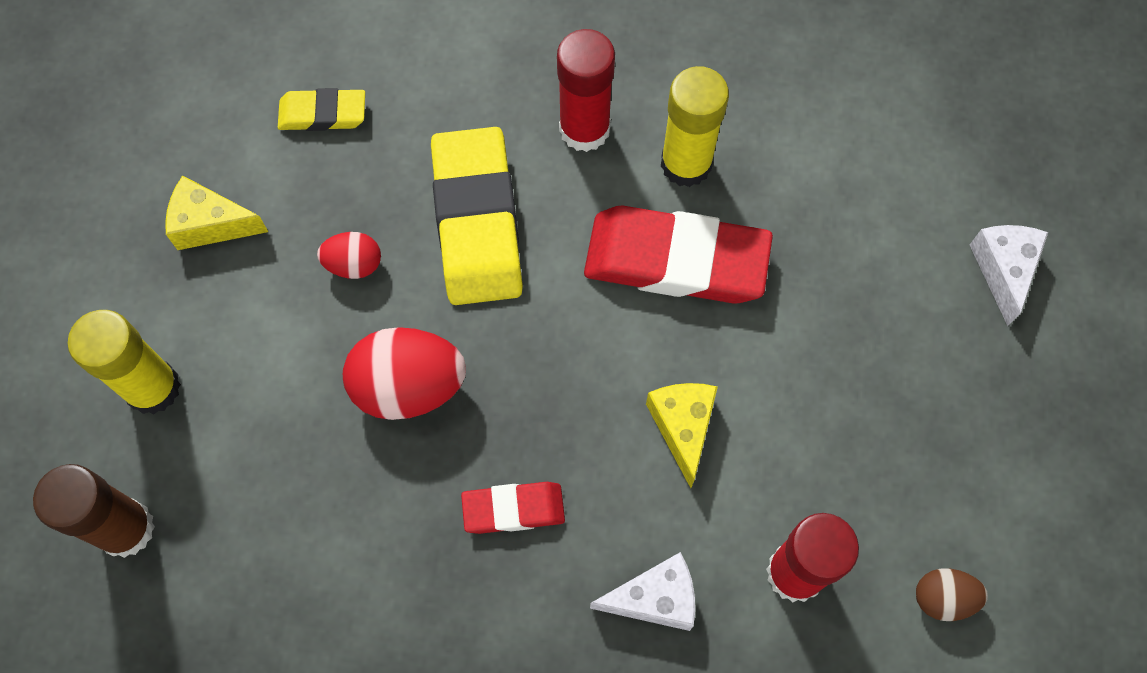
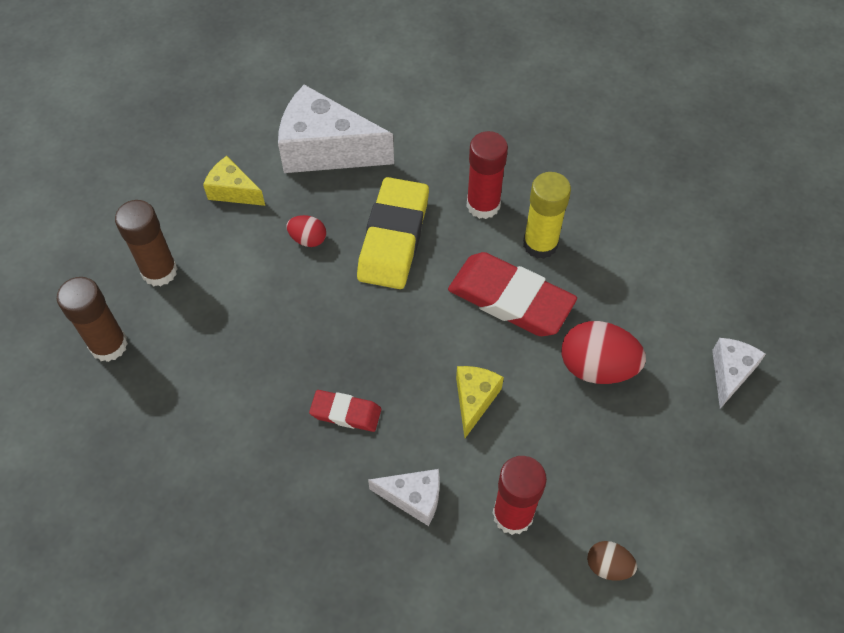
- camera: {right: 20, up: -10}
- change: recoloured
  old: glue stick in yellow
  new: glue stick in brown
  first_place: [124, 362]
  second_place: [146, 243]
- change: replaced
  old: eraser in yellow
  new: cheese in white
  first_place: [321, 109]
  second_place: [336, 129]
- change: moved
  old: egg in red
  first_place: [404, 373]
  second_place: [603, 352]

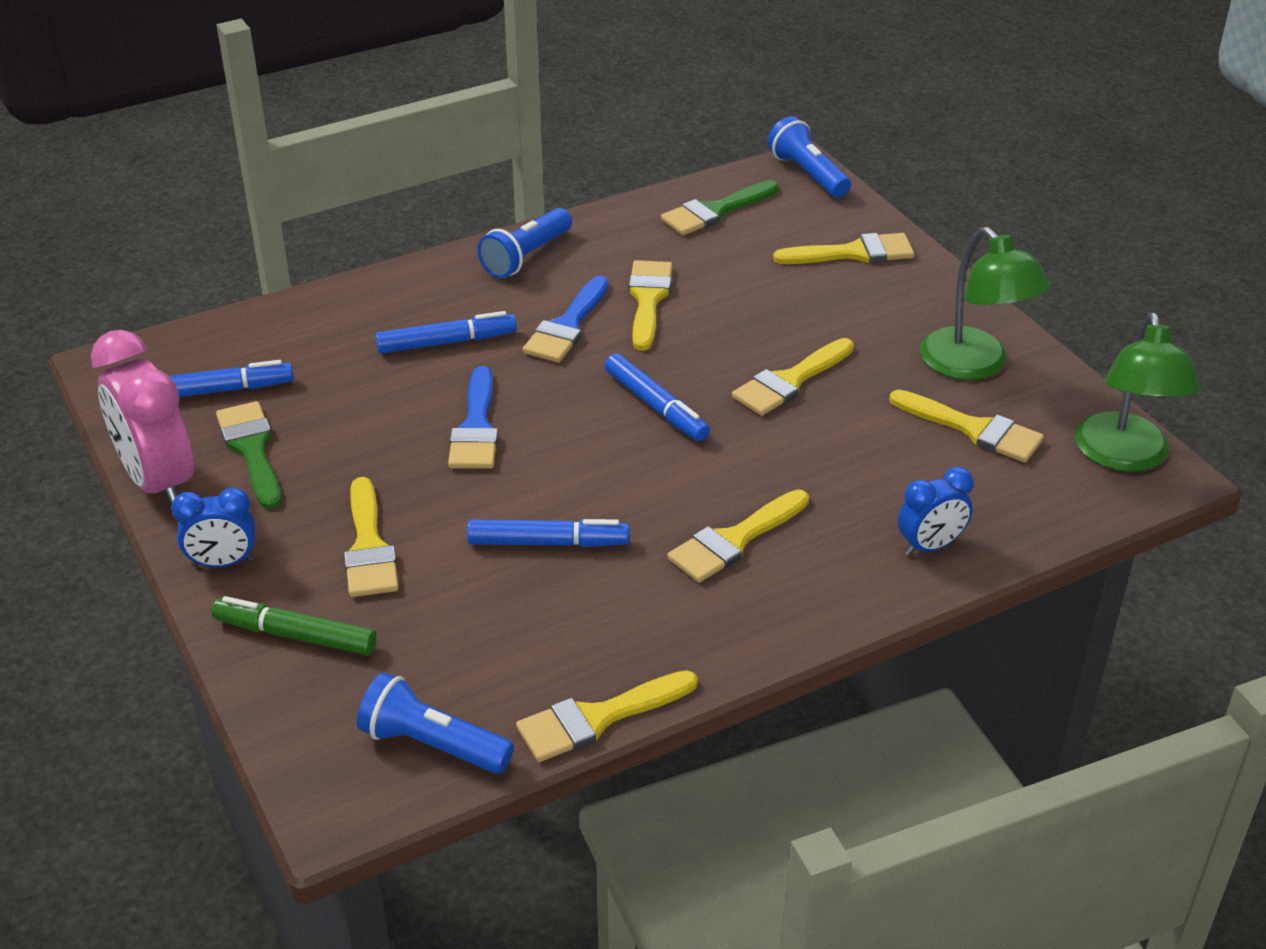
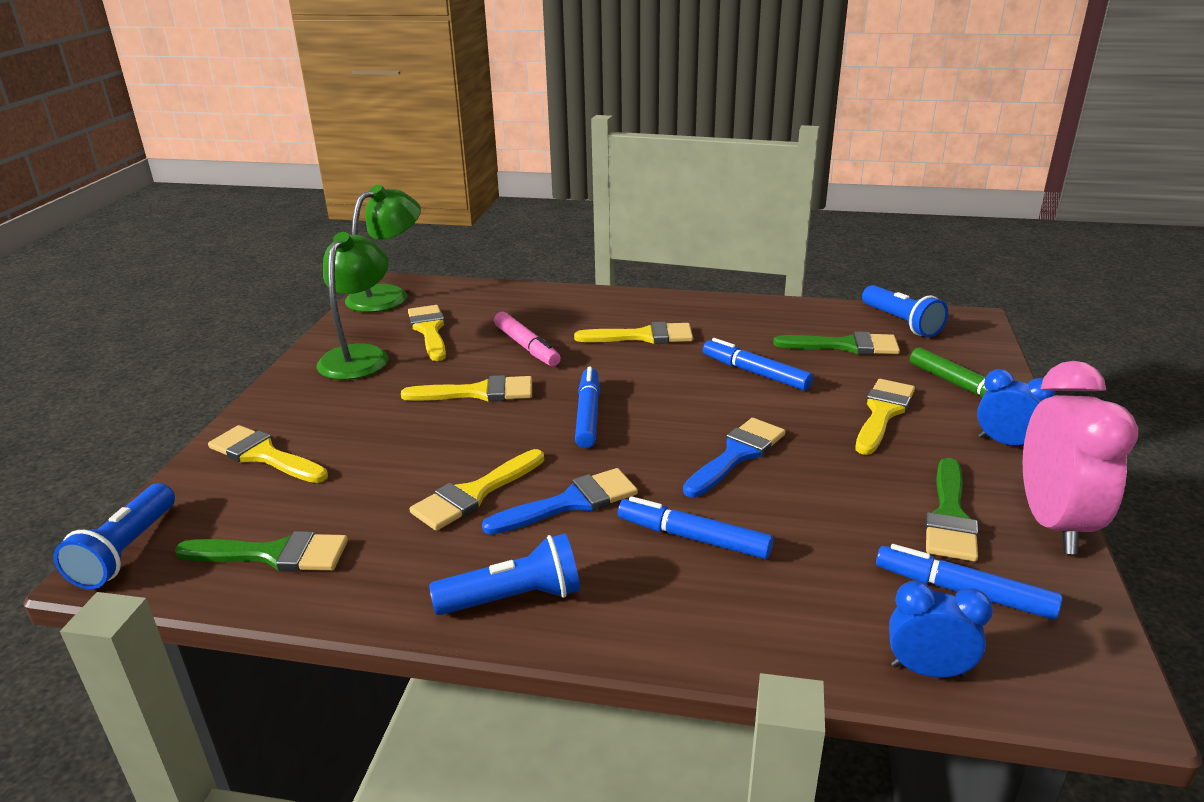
- camera: {right: -140, up: -10}
- change: added
  new: marker in pink
  second_place: [527, 339]
- change: added
  new: brush in green
  second_place: [836, 343]
- change: moved
  old: clock in blue
  first_place: [936, 511]
  second_place: [941, 629]
- change: removed
  old: brush in yellow
  first_place: [607, 716]

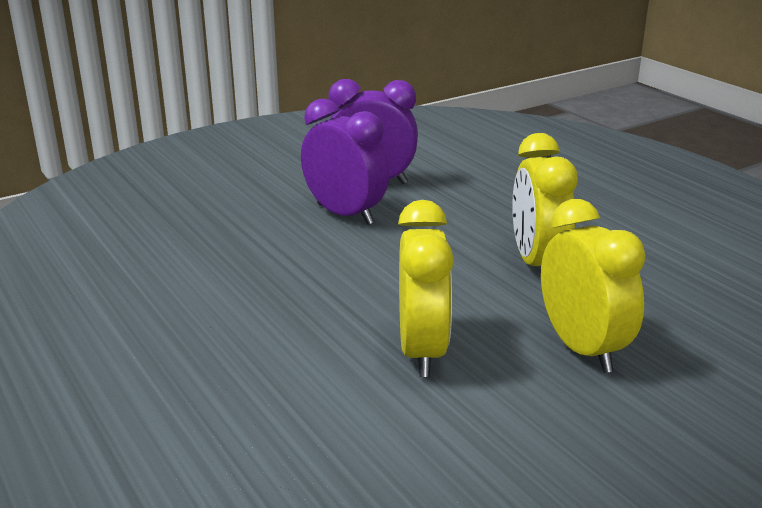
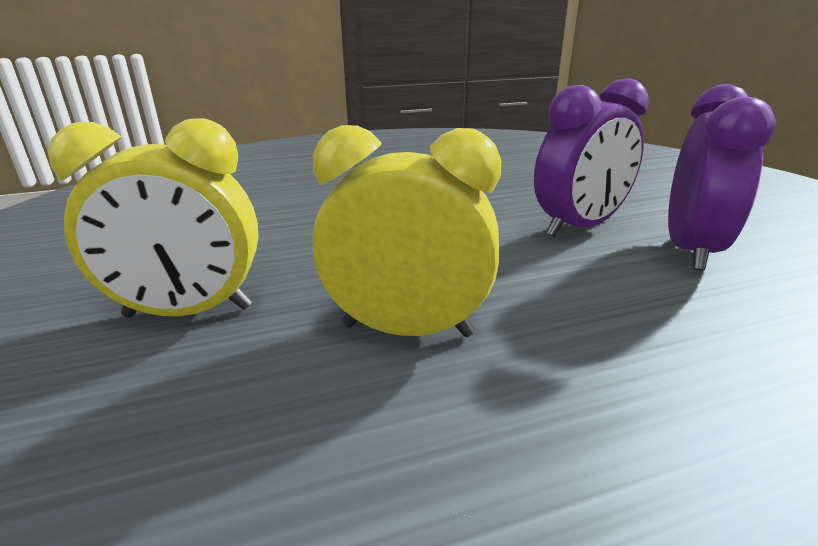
- camera: {right: 105, up: 0}
- change: removed
  old: clock in yellow
  first_place: [426, 288]

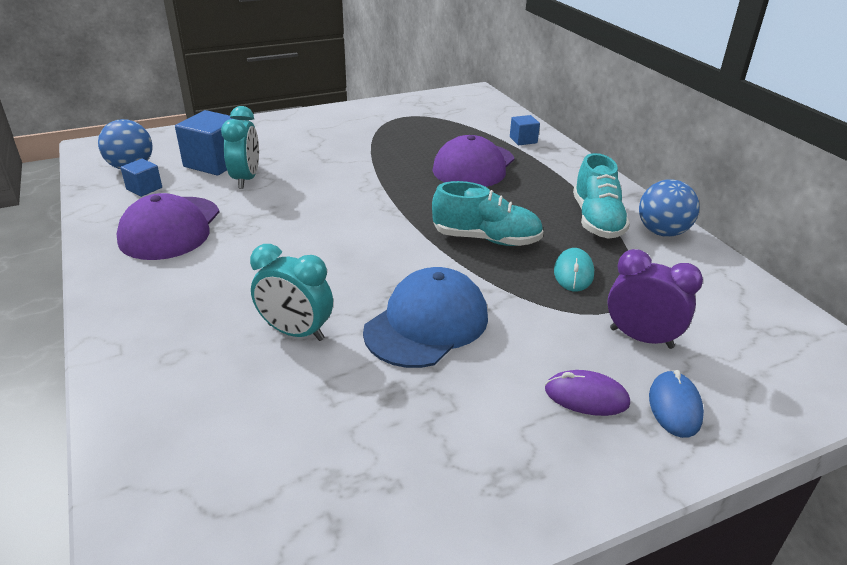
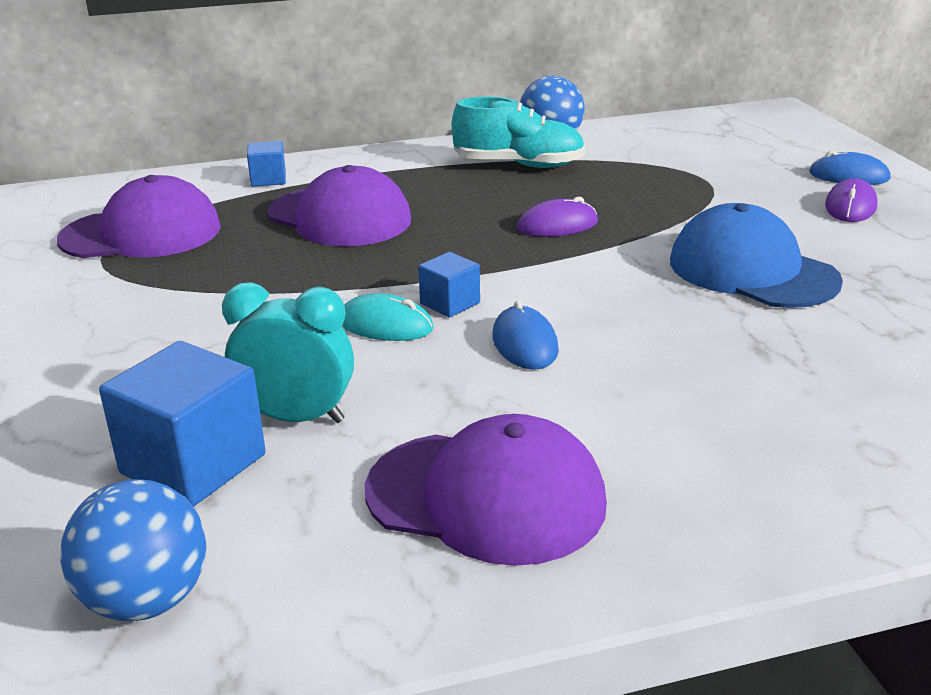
- camera: {right: -80, up: -5}
- change: added
  new: cap in purple
  second_place: [139, 216]
- change: moved
  old: mouse in turquoise
  first_place: [574, 269]
  second_place: [388, 317]
- change: moved
  old: cube in blue
  first_place: [141, 178]
  second_place: [449, 284]
- change: added
  new: mouse in blue
  second_place: [526, 334]
- change: replaced
  old: shoe in turquoise
  new: mouse in purple
  first_place: [488, 213]
  second_place: [557, 217]
- change: removed
  old: clock in turquoise
  first_place: [291, 292]
- change: removed
  old: clock in purple
  first_place: [655, 299]

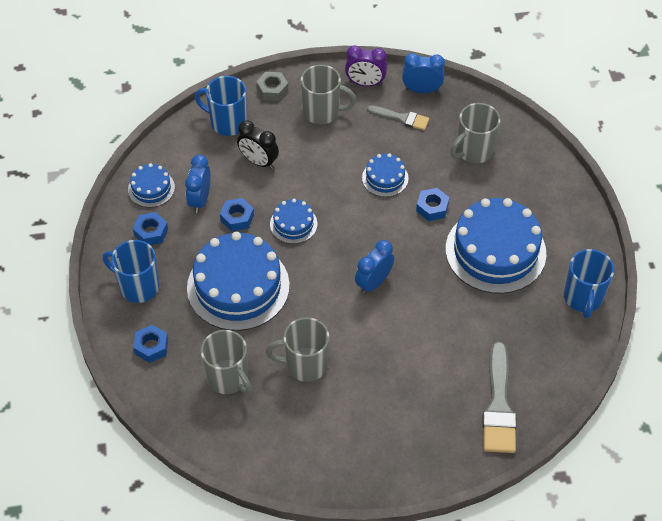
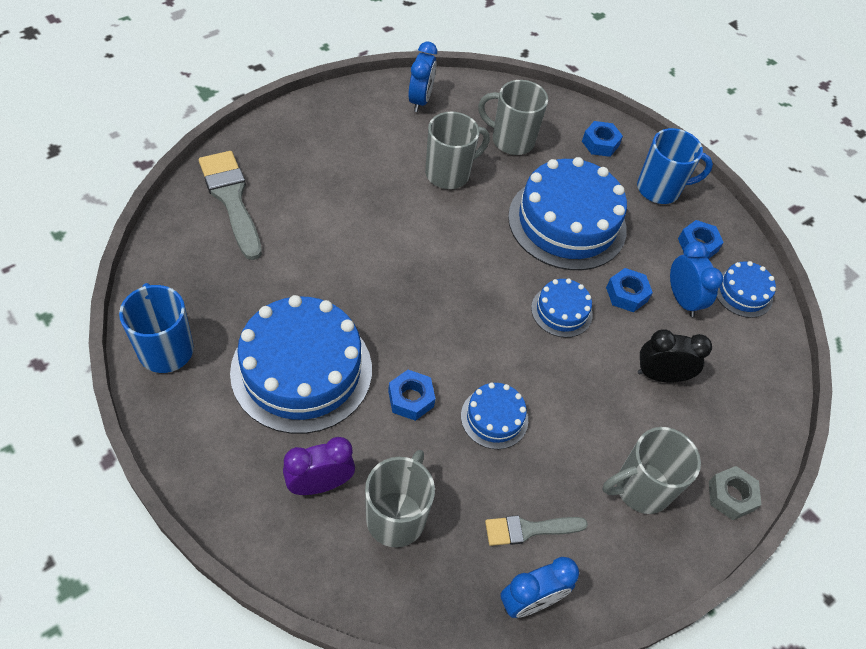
- camera: {right: 145, up: 0}
- change: moved
  old: clock in purple
  first_place: [366, 65]
  second_place: [319, 466]
- change: moved
  old: clock in blue
  first_place: [374, 267]
  second_place: [422, 77]
- change: removed
  old: mug in blue
  first_place: [221, 106]

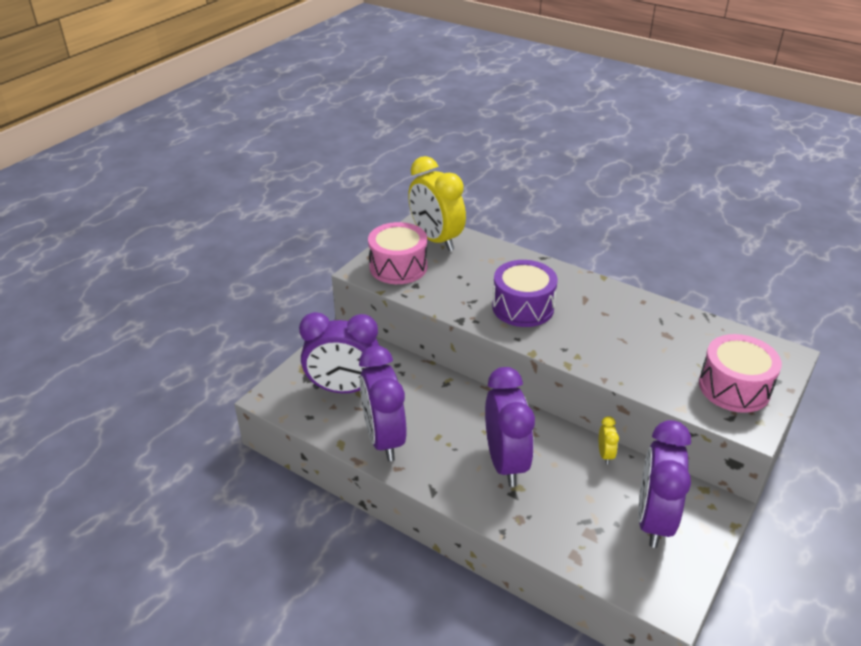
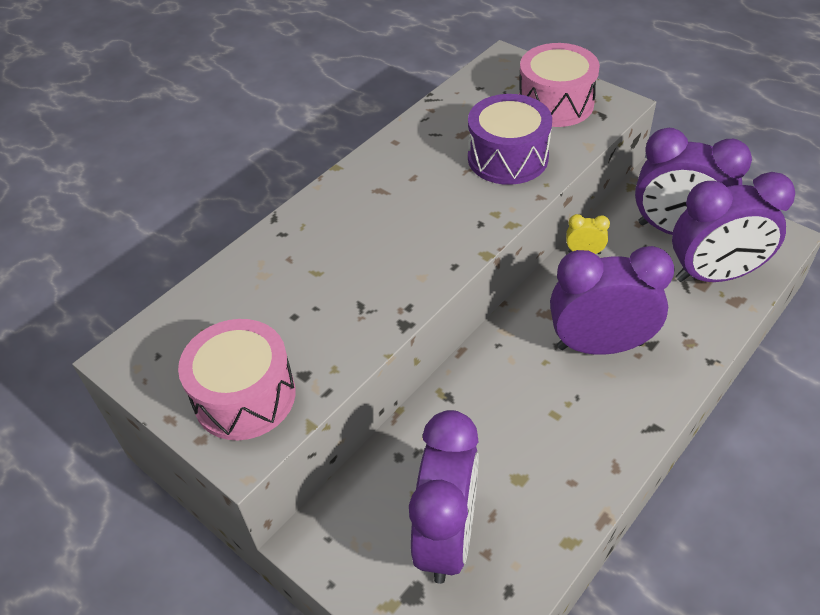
- camera: {right: -80, up: 10}
- change: moved
  old: drum in purple
  first_place: [525, 293]
  second_place: [510, 139]
- change: moved
  old: clock in purple
  first_place: [383, 403]
  second_place: [733, 227]
- change: removed
  old: clock in yellow
  first_place: [437, 203]

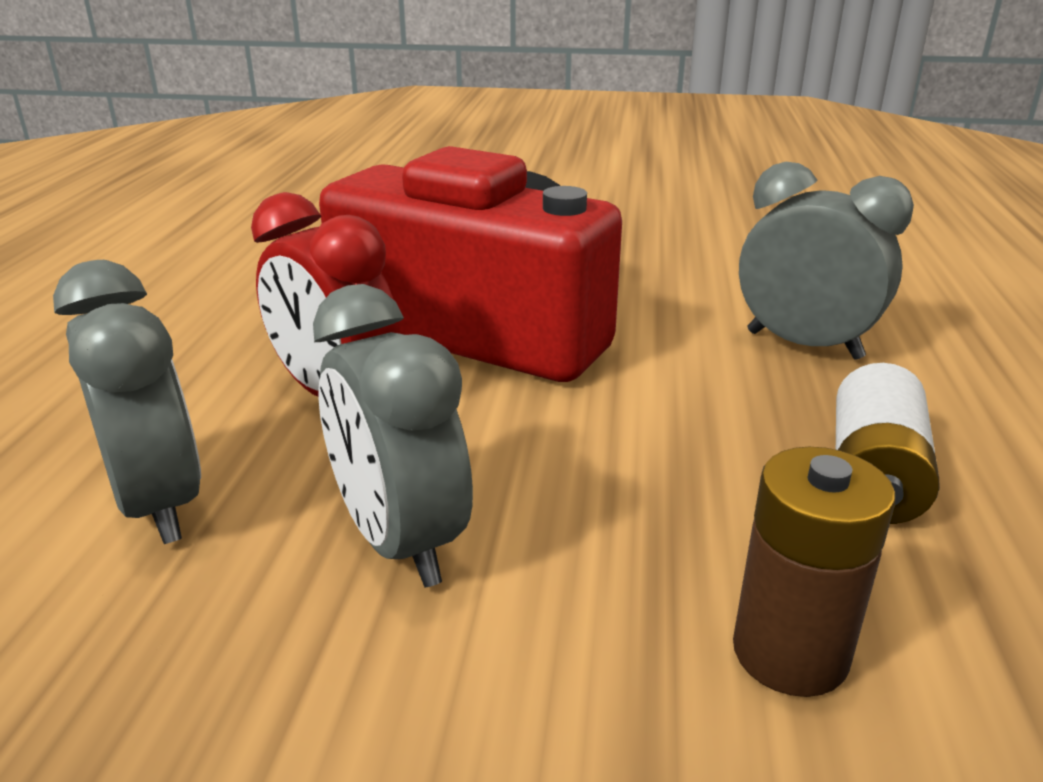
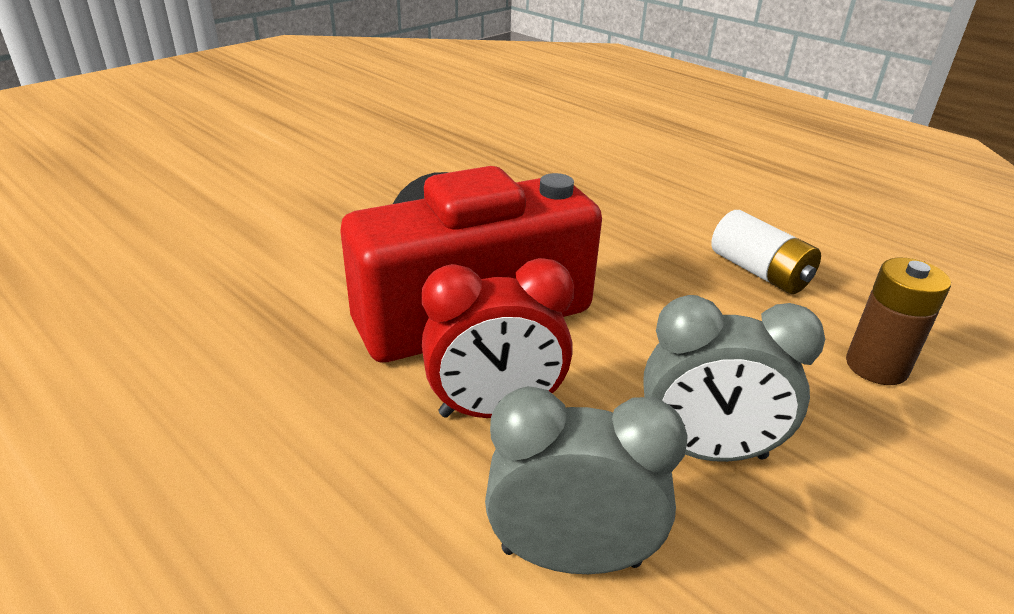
- camera: {right: -55, up: 5}
- change: removed
  old: clock in grey
  first_place: [826, 261]

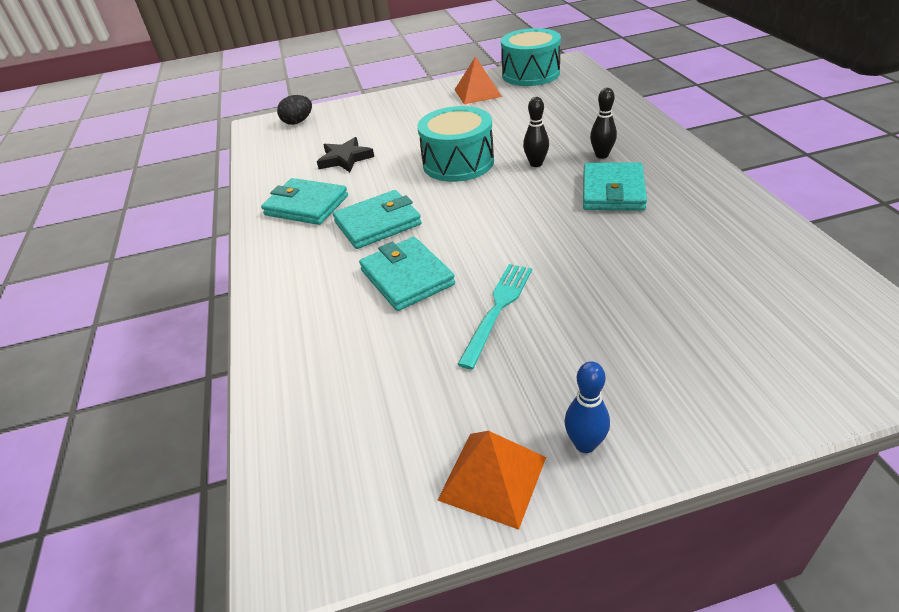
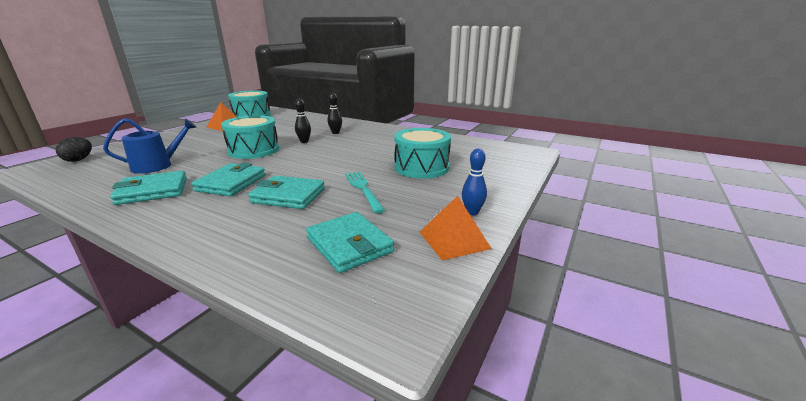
- camera: {right: -50, up: -15}
- change: replaced
  old: star in black
  new: watering can in blue
  first_place: [345, 154]
  second_place: [150, 146]
- change: moved
  old: wallet in turquoise
  first_place: [615, 187]
  second_place: [350, 242]
- change: added
  new: drum in turquoise
  second_place: [422, 153]

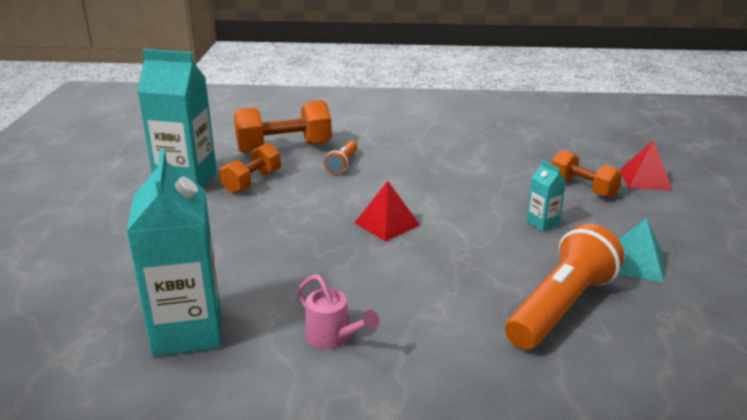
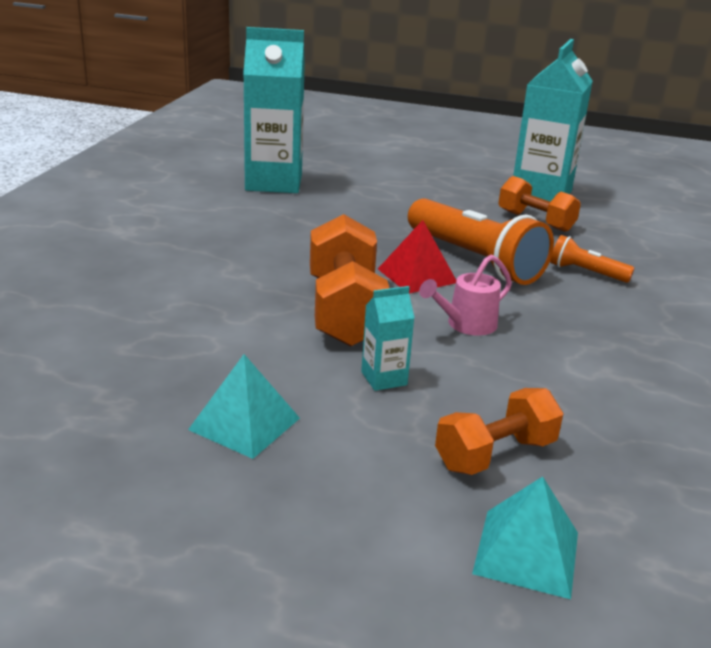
- camera: {right: 100, up: 0}
- change: moved
  old: dumbbell in orange
  first_place: [283, 126]
  second_place: [349, 280]
- change: moved
  old: flashlight in orange
  first_place: [564, 286]
  second_place: [481, 241]
- change: moved
  old: watering can in pink
  first_place: [338, 311]
  second_place: [465, 295]
- change: recoloured
  old: pyramid in red
  new: pyramid in turquoise
  first_place: [646, 165]
  second_place: [525, 537]

